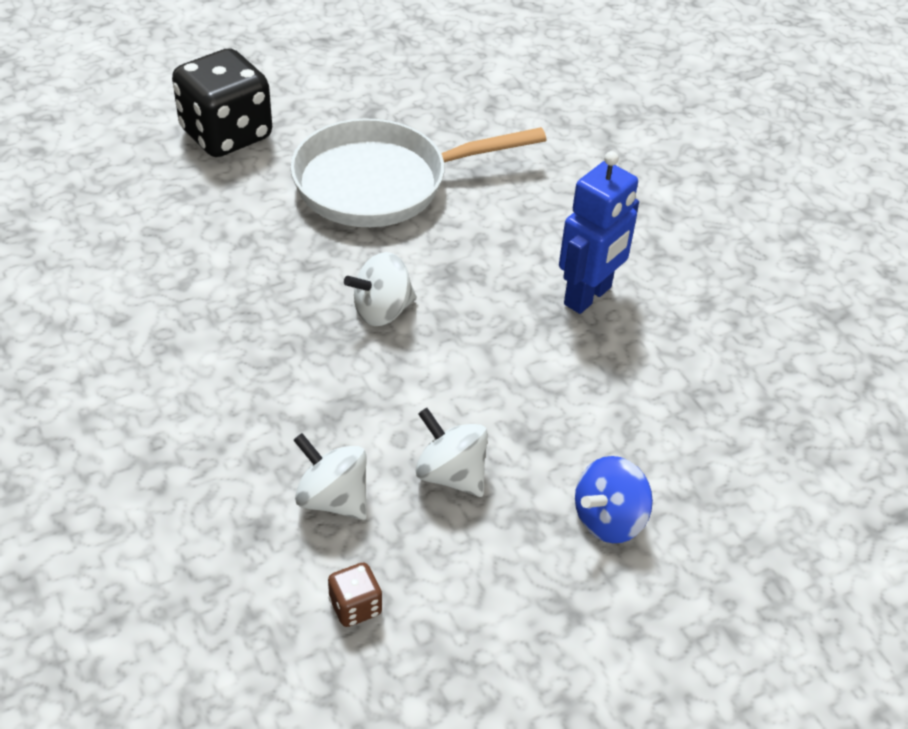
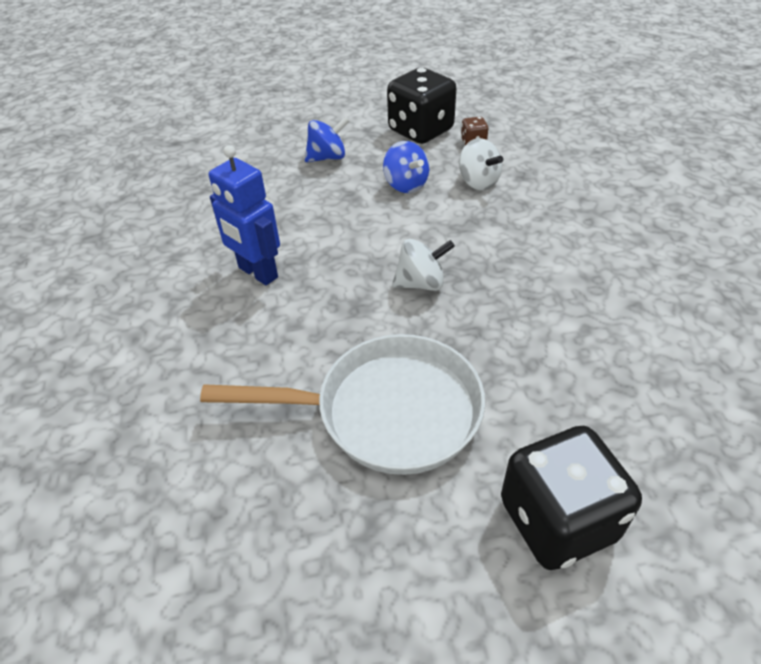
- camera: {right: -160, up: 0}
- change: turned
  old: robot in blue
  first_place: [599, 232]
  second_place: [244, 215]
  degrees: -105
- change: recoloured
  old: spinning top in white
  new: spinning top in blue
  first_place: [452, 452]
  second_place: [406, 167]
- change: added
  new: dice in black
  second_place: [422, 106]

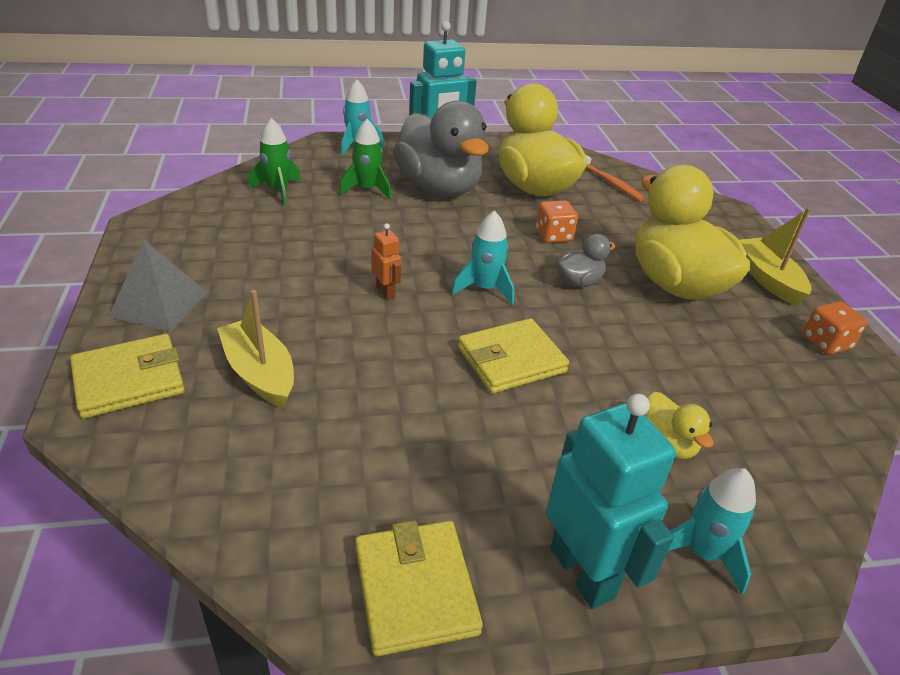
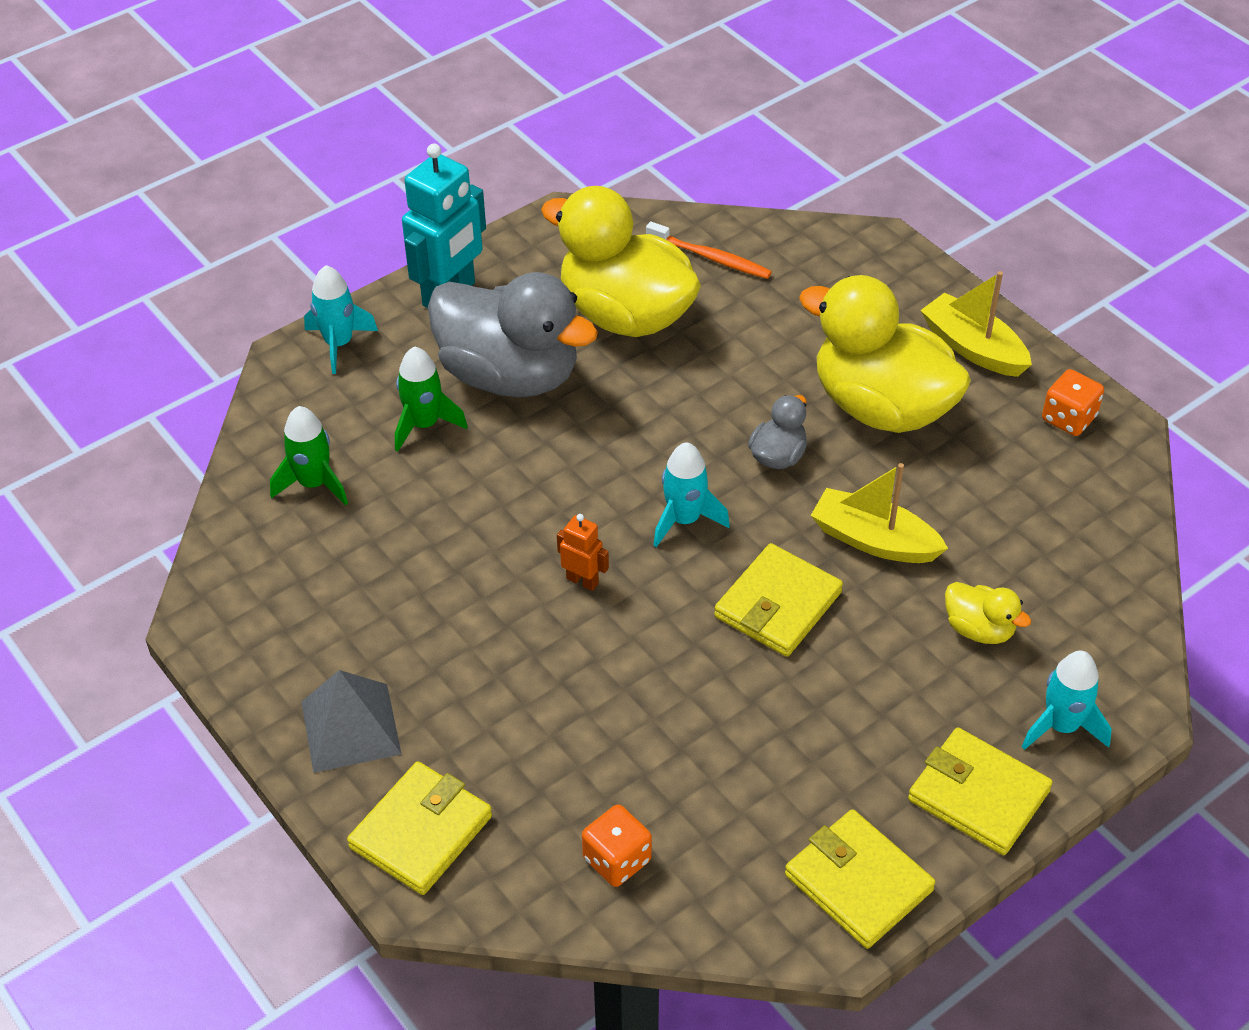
- camera: {right: -25, up: 10}
- change: moved
  old: dice in orange
  first_place: [557, 221]
  second_place: [617, 845]
- change: moved
  old: boat in yellow
  first_place: [255, 349]
  second_place: [879, 513]
- change: replaced
  old: robot in turquoise
  new: wallet in yellow
  first_place: [611, 501]
  second_place: [980, 791]

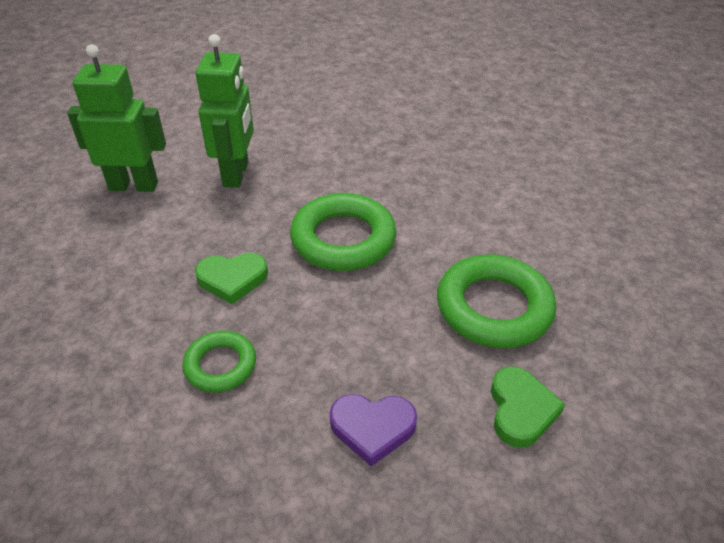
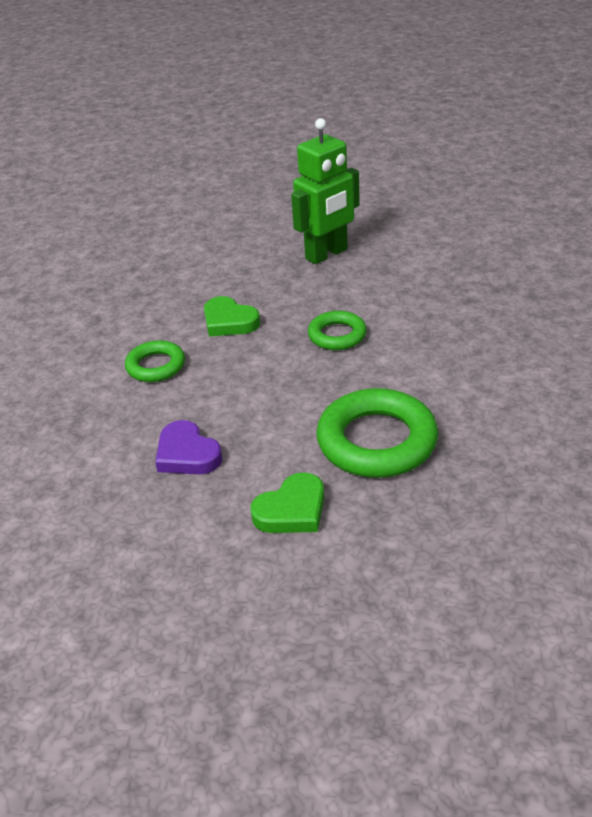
- camera: {right: 50, up: -5}
- change: resized
  old: ring in green
  first_place: [343, 232]
  second_place: [337, 330]
  factor: 0.57
- change: removed
  old: robot in green
  first_place: [116, 118]

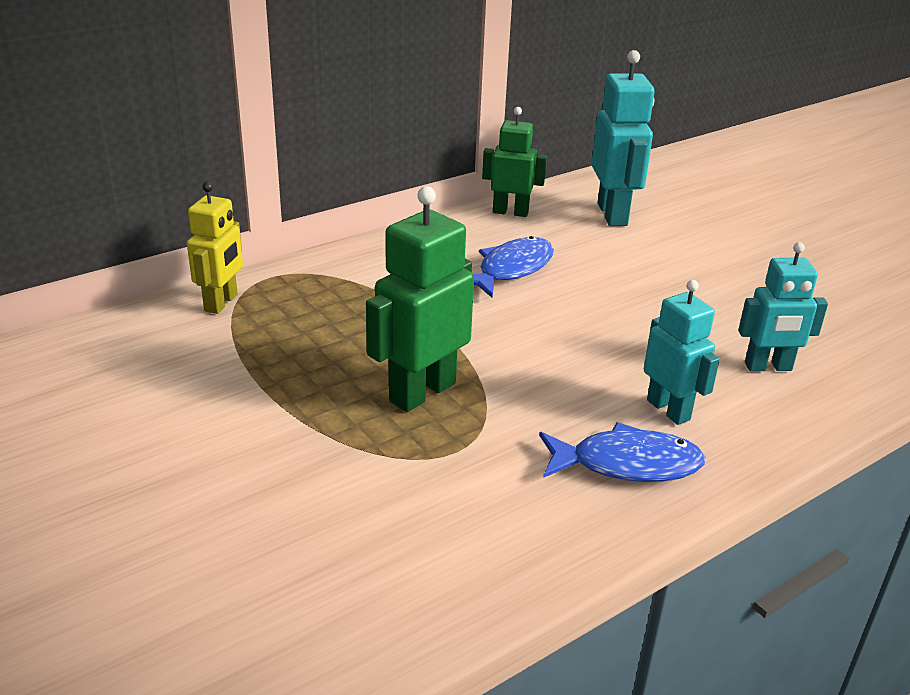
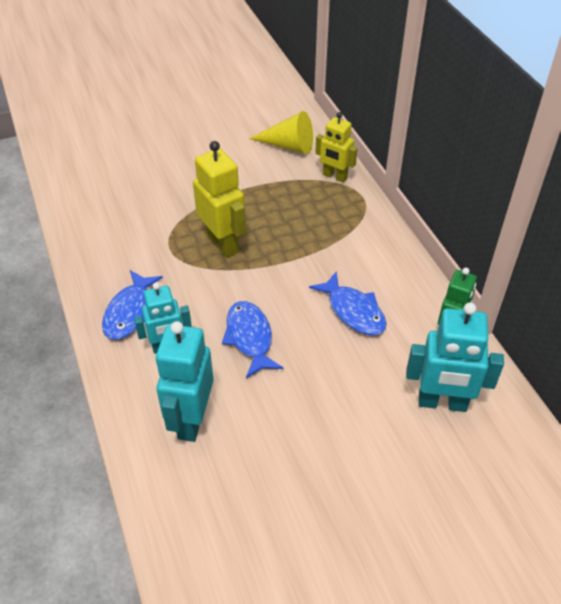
- camera: {right: 105, up: 15}
- change: resized
  old: robot in turquoise
  first_place: [783, 306]
  second_place: [185, 381]
  factor: 1.51
- change: recoloured
  old: robot in green
  new: robot in yellow
  first_place: [420, 299]
  second_place: [219, 199]
- change: added
  new: fish in blue
  second_place: [253, 339]
- change: added
  new: cone in yellow
  second_place: [281, 132]

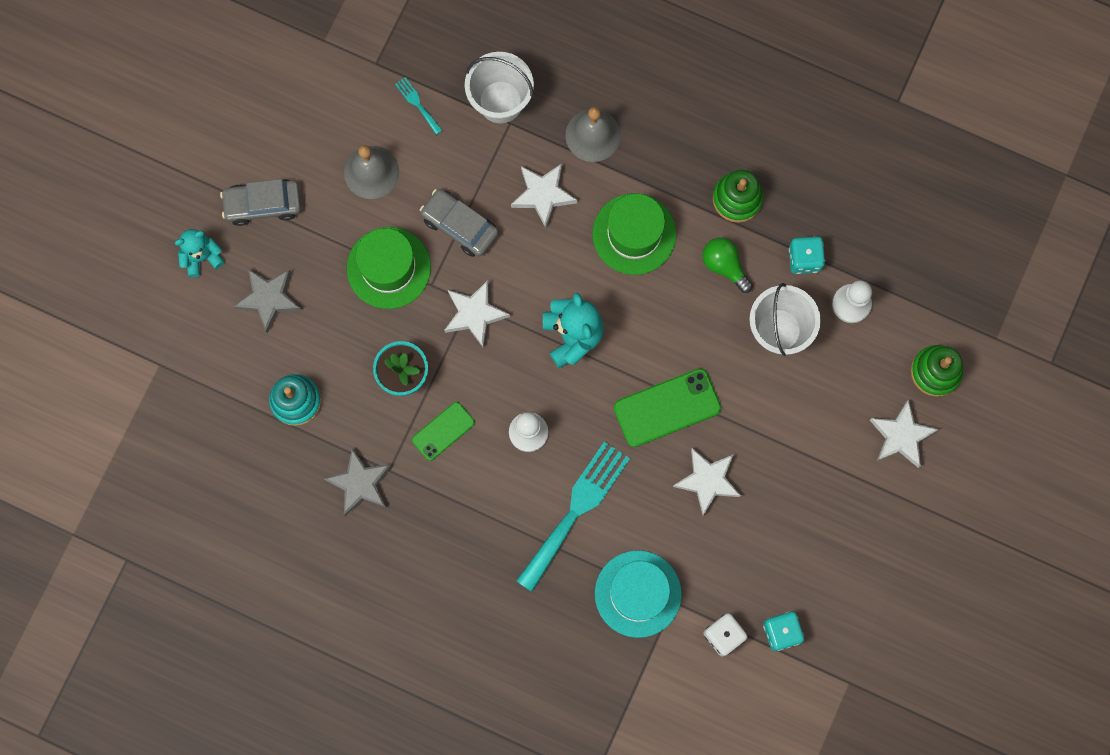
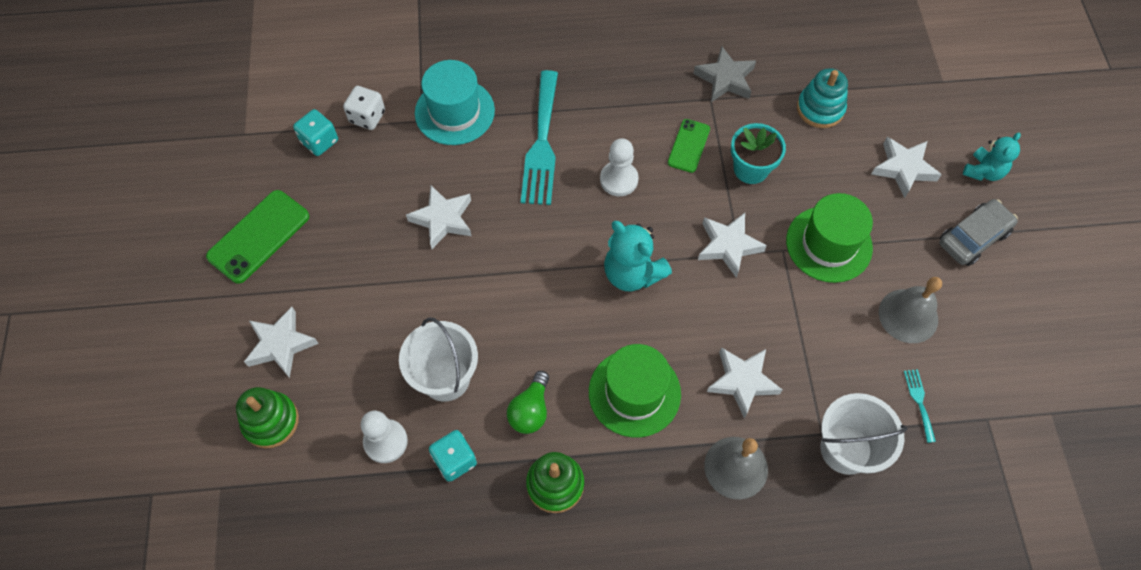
- camera: {right: 150, up: -15}
- change: moved
  old: phone in green
  first_place: [667, 407]
  second_place: [257, 237]
- change: turned
  old: light bulb in green
  first_place: [727, 265]
  second_place: [528, 402]
  degrees: 90
- change: recoloured
  old: star in grey
  new: star in white
  first_place: [267, 301]
  second_place: [906, 167]
- change: turned
  old: fork in turquoise
  first_place: [418, 106]
  second_place: [920, 406]
  degrees: -120
- change: removed
  old: car in grey
  first_place: [459, 223]

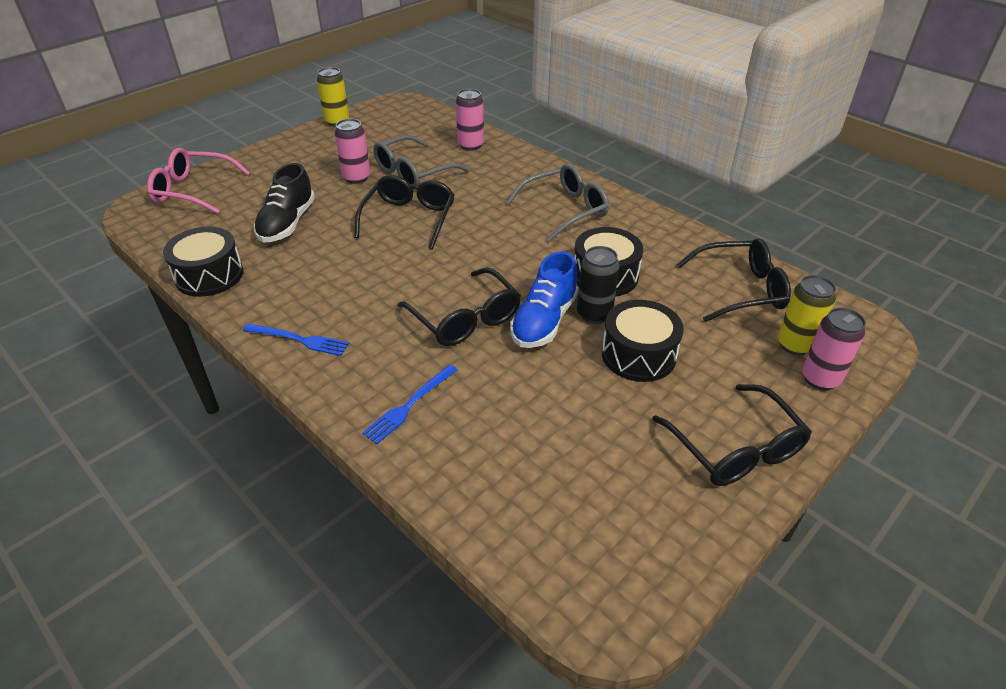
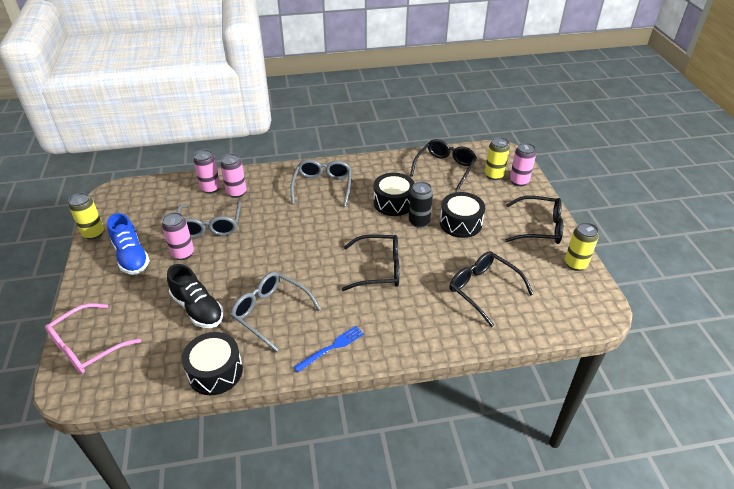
- camera: {right: -55, up: 0}
- change: moved
  old: shoe in blue
  first_place: [544, 299]
  second_place: [128, 244]
- change: added
  new: can in pink
  second_place: [233, 175]
- change: added
  new: glasses in grey
  second_place: [276, 312]
- change: moved
  old: glasses in black
  first_place: [404, 212]
  second_place: [491, 289]
- change: added
  new: can in yellow
  second_place: [582, 246]
- change: removed
  old: fork in blue
  first_place: [409, 404]

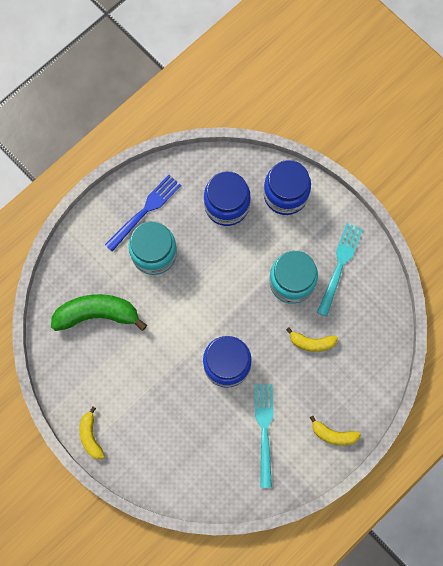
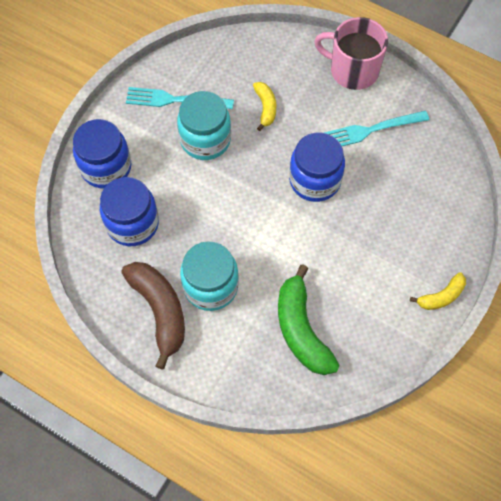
- camera: {right: -105, up: -10}
- change: replaced
  old: fork in blue
  new: banana in brown
  first_place: [143, 213]
  second_place: [153, 316]
- change: replaced
  old: banana in yellow
  new: mug in pink
  first_place: [335, 430]
  second_place: [351, 53]

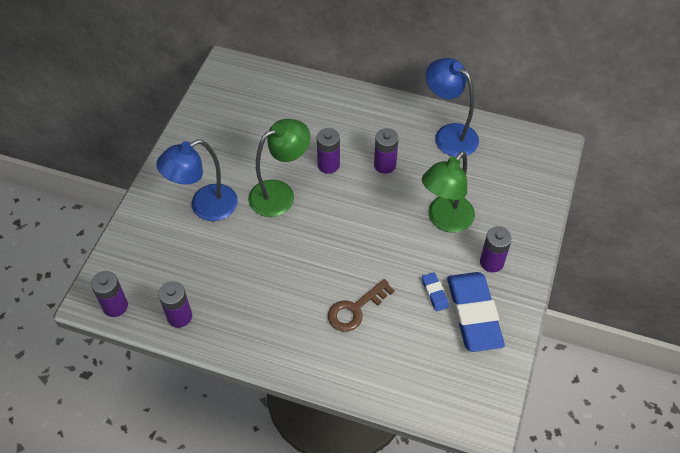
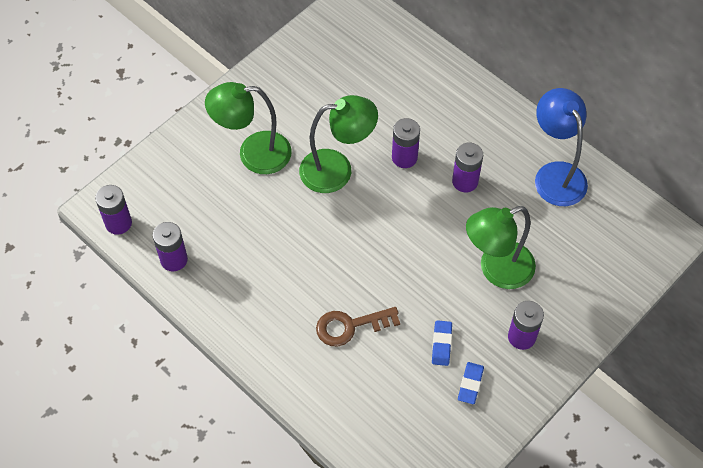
- camera: {right: 25, up: 5}
- change: recoloured
  old: lamp in blue
  new: lamp in green
  first_place: [197, 180]
  second_place: [248, 128]
- change: resized
  old: eraser in blue
  first_place: [476, 312]
  second_place: [471, 383]
  factor: 0.42

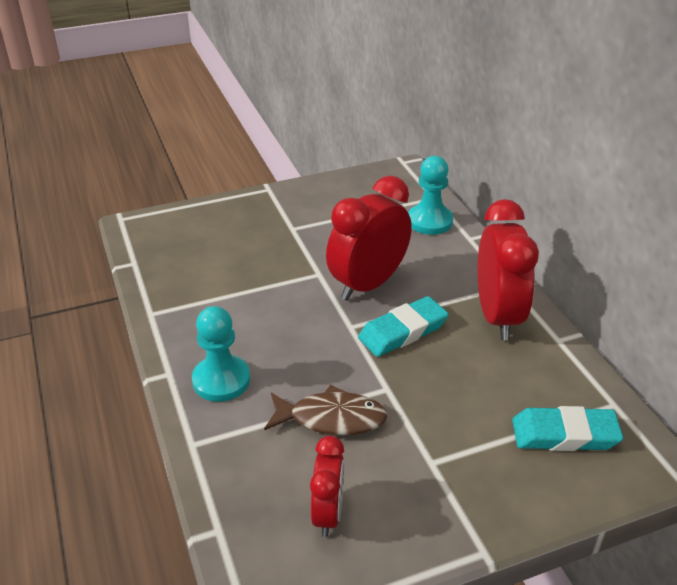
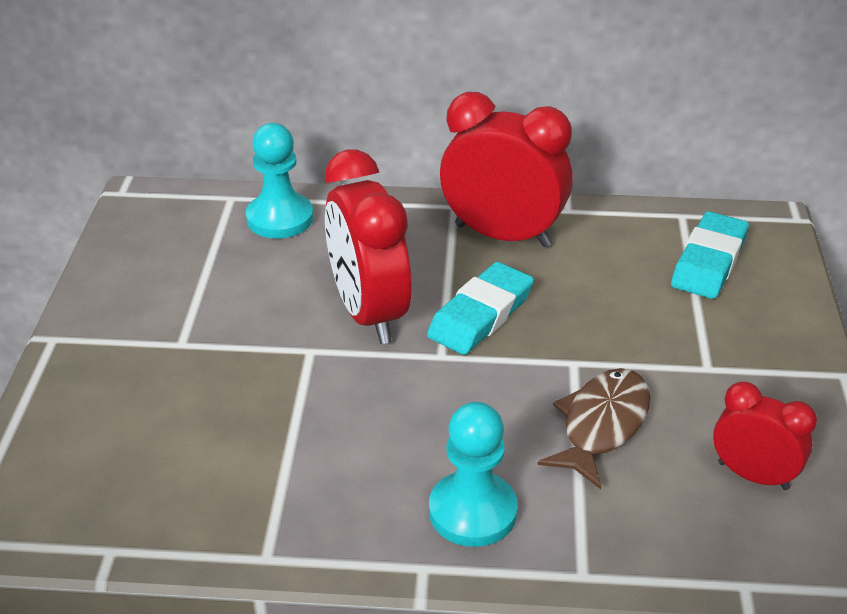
- camera: {right: -65, up: 0}
- change: turned
  old: eraser in turquoise
  first_place: [403, 326]
  second_place: [480, 308]
  degrees: 45

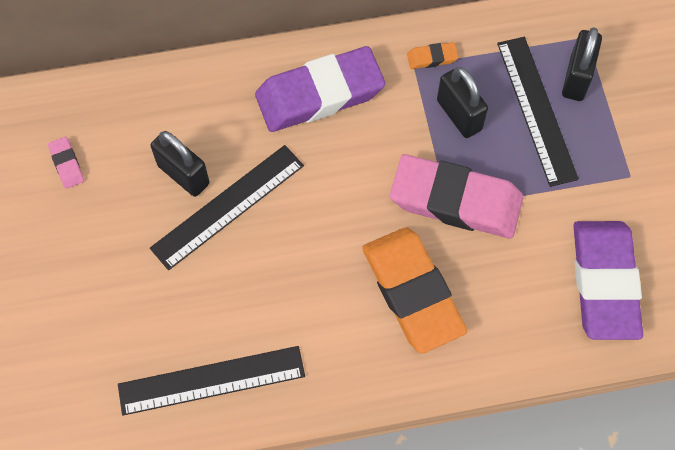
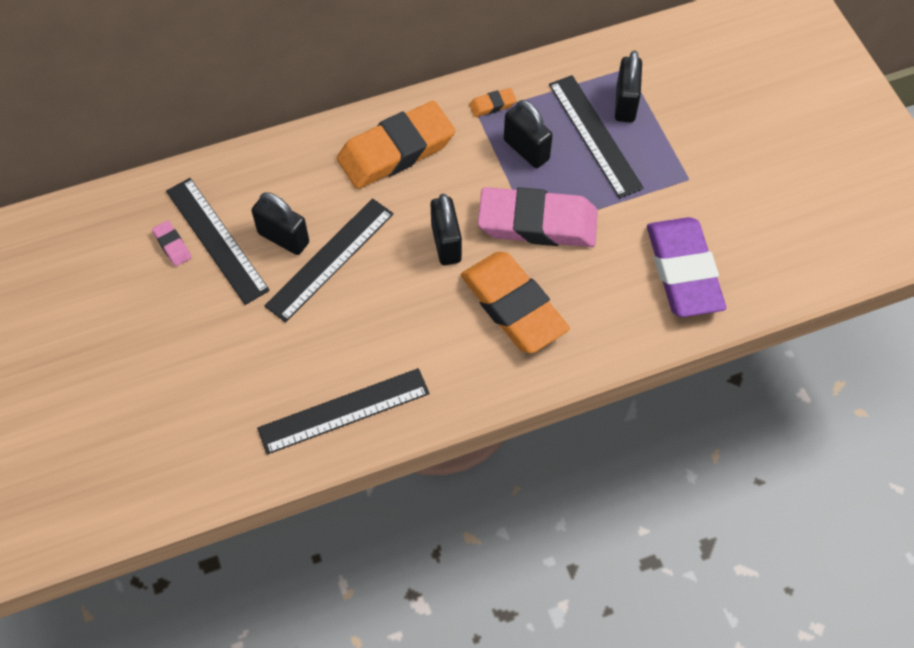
- camera: {right: -10, up: -5}
- change: added
  new: ruler in black
  second_place: [218, 241]
- change: recoloured
  old: eraser in purple
  new: eraser in orange
  first_place: [320, 89]
  second_place: [396, 145]
- change: added
  new: padlock in black
  second_place: [446, 229]

